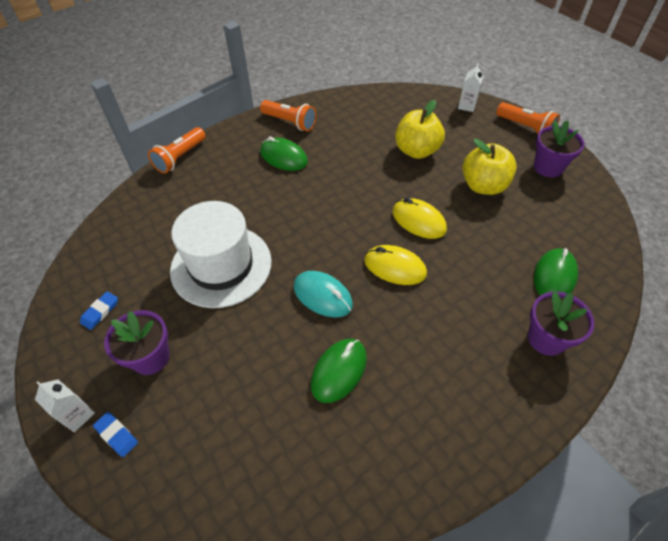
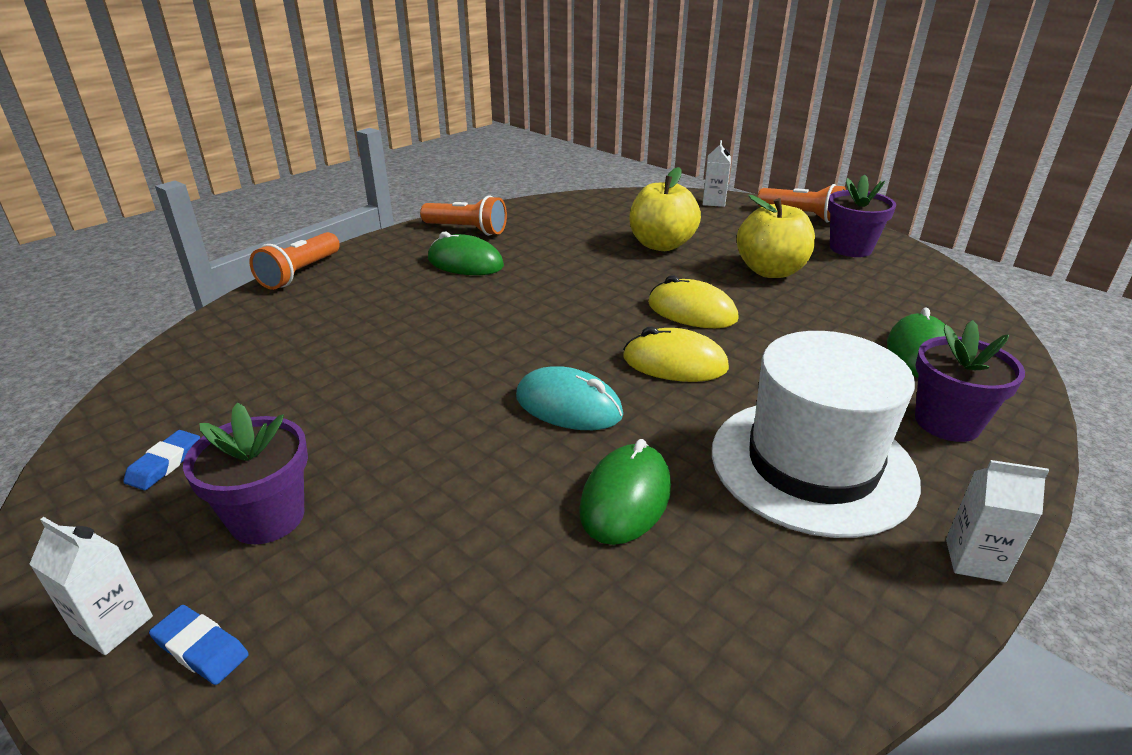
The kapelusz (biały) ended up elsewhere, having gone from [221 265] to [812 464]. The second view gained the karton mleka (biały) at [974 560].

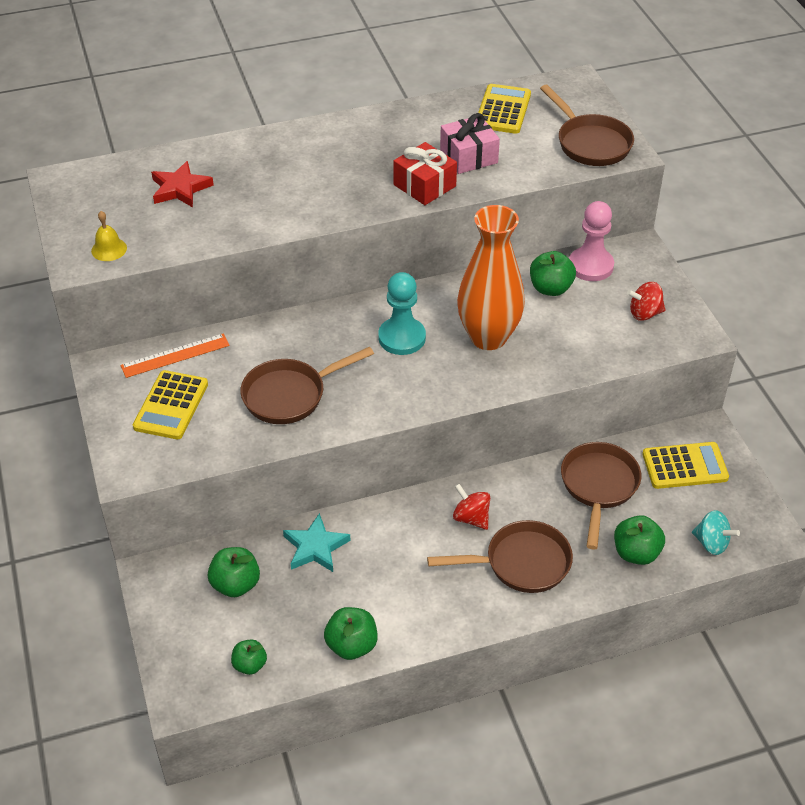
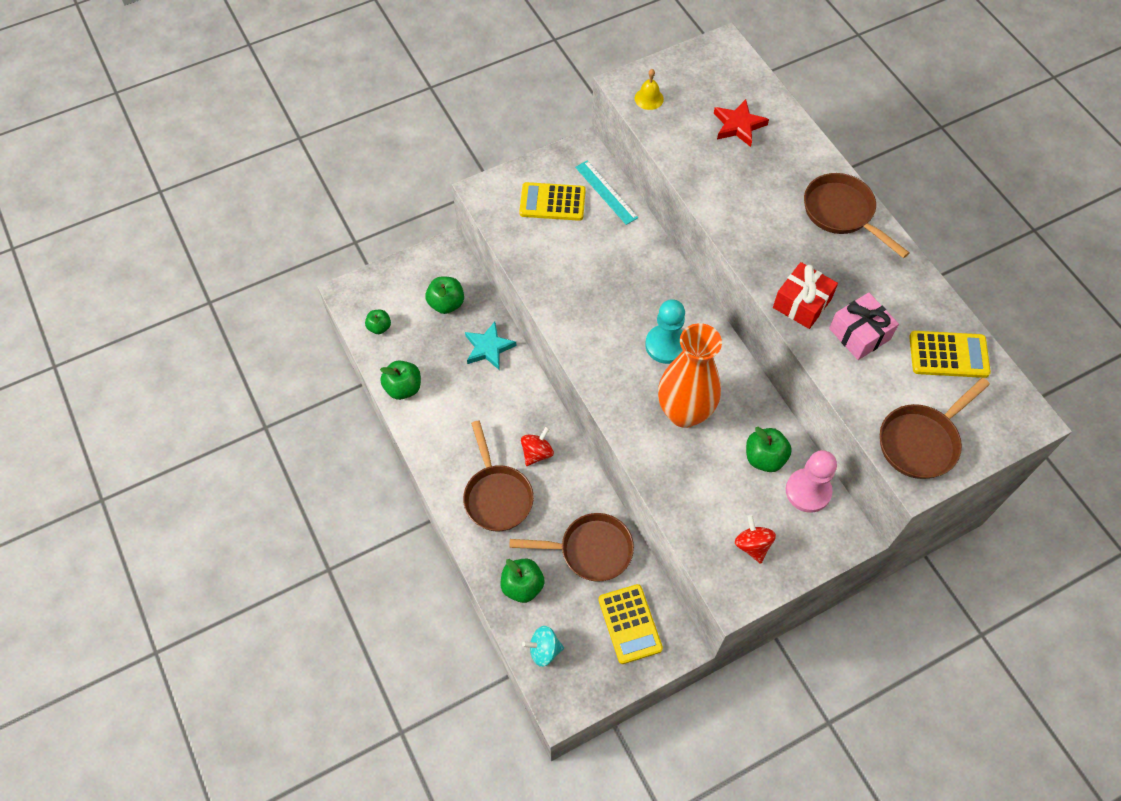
What was the linijka (pomarańczowy) at [175 356] turned into the linijka (turkusowy) at [606 192]. The patelnia (brązowy) ended up elsewhere, having gone from [290 395] to [842 213]. The bączek (turkusowy) at [711 543] ended up facing another way, 60 degrees clockwise from before.

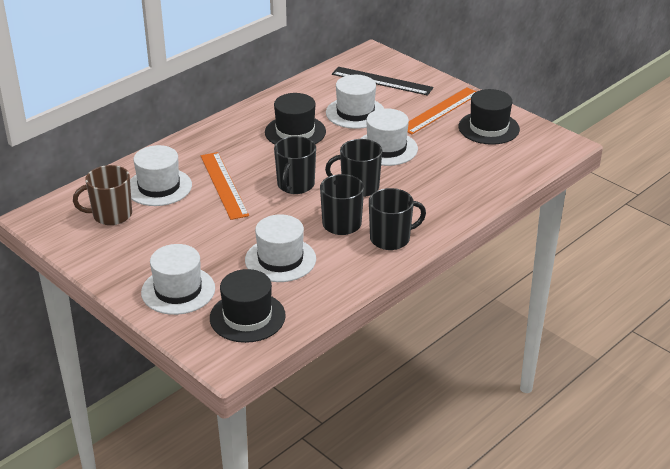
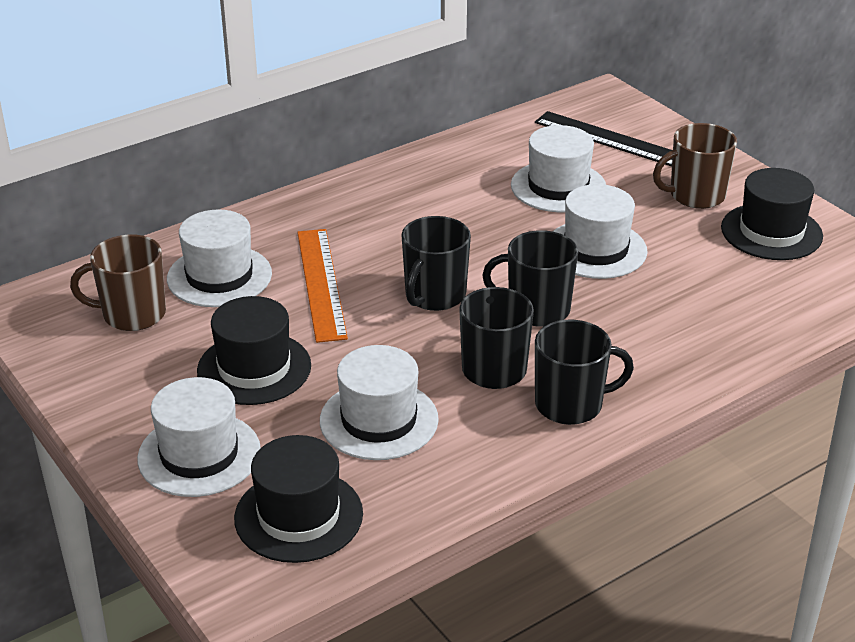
Where the linijka (pomarańczowy) stood at [440 110], the kubek (brązowy) came to stand at [695 195]. The kapelusz (czarny) ended up elsewhere, having gone from [295 132] to [254 368].

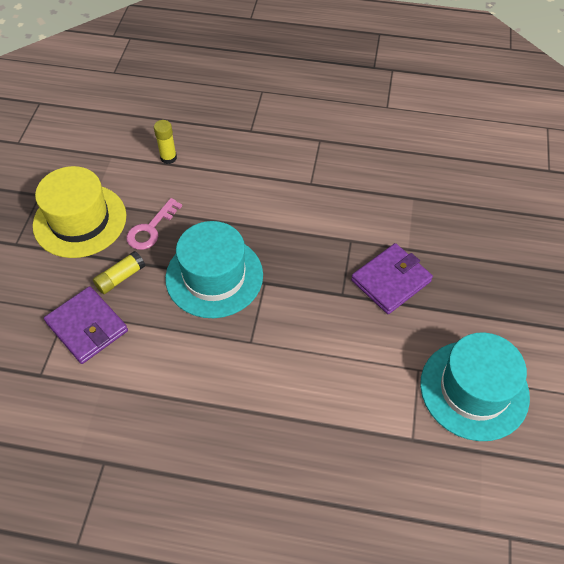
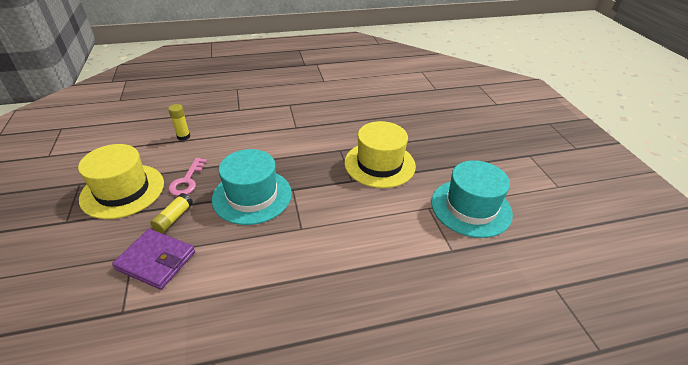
Where the portfel (fioletowy) stood at [391 281], the kapelusz (żółty) came to stand at [379 164].

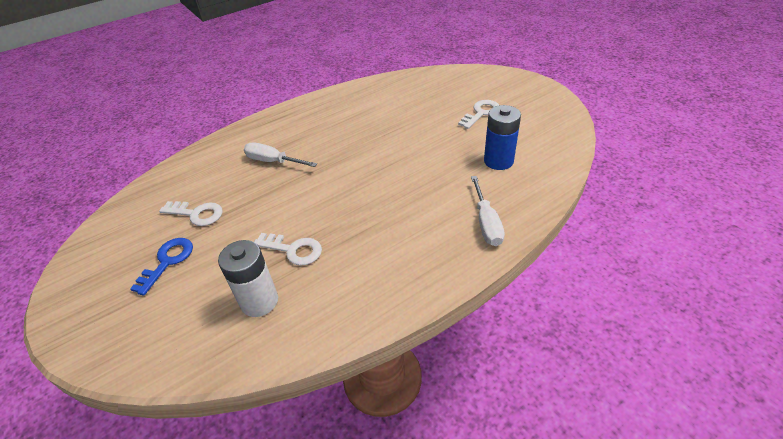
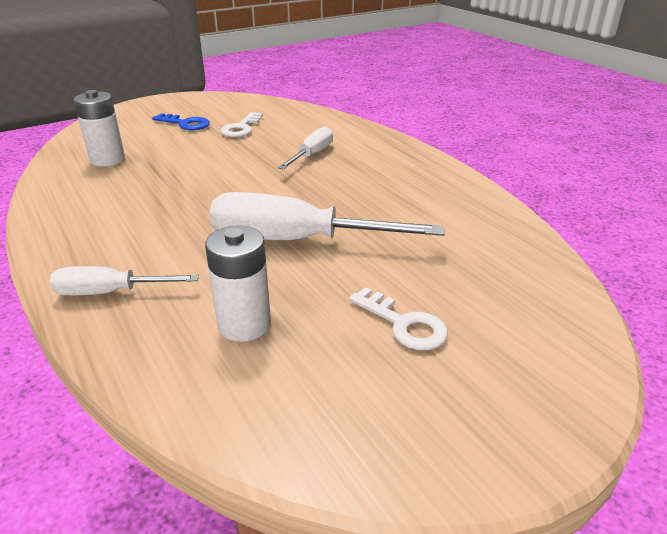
What was the bateria (niebieski) at [498 161] turned into the bateria (biały) at [244 324]. The second view lost the klucz (biały) at [293 250]. The second view gained the śrubokręt (biały) at [297 240].

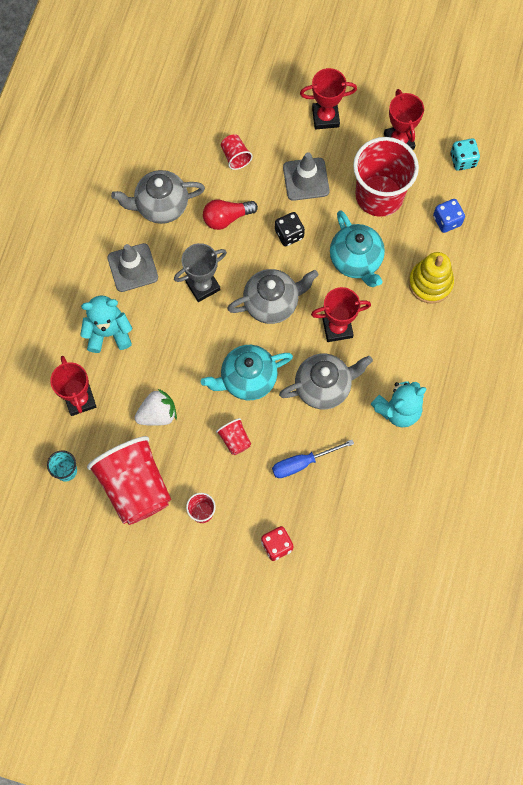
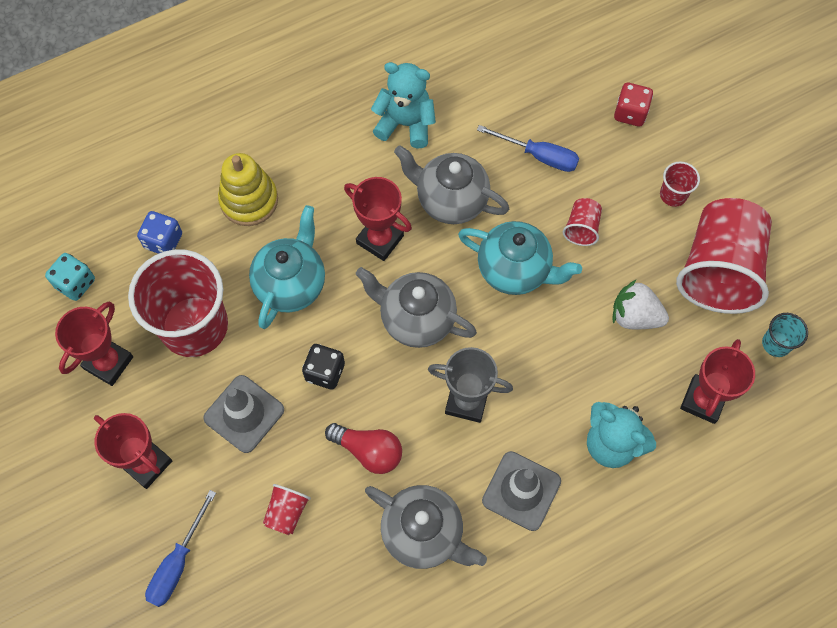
The second view gained the śrubokręt (niebieski) at [177 563].

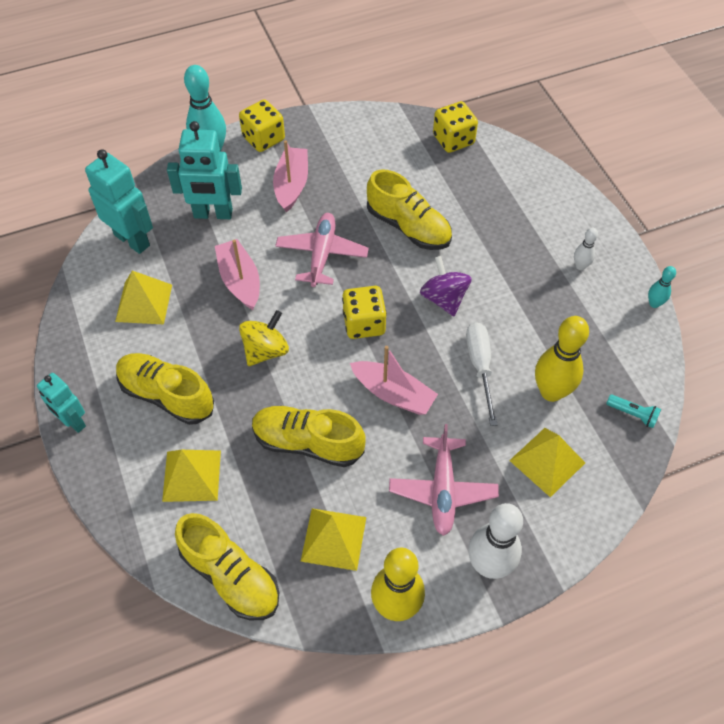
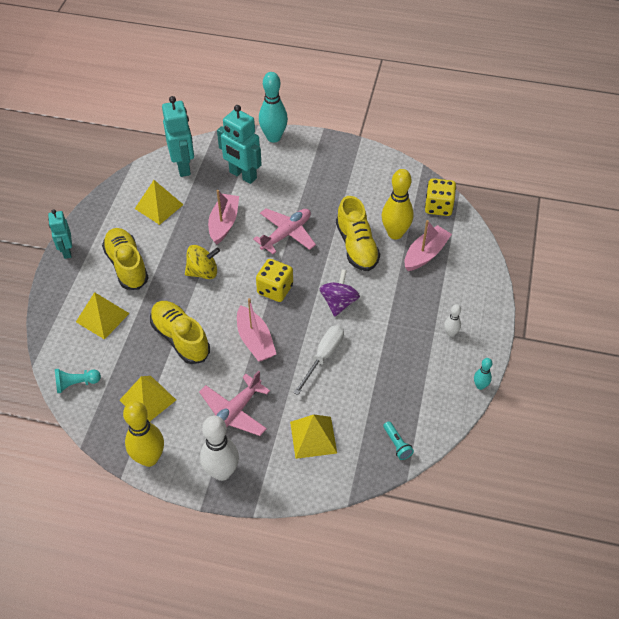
The second view lost the kostka do gry (żółty) at [263 138]. The łódka (różowy) ended up elsewhere, having gone from [291 185] to [425 254]. The kręgiel (żółty) ended up elsewhere, having gone from [551 392] to [395 233]. Where the but (żółty) stood at [231 576], the pionek (turkusowy) came to stand at [76 384].

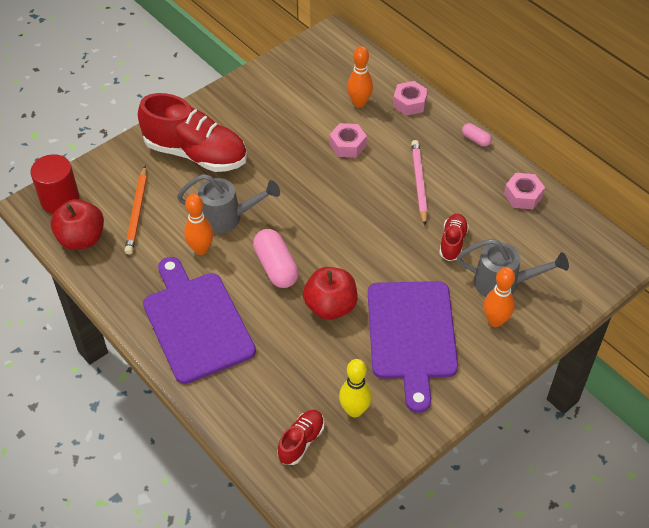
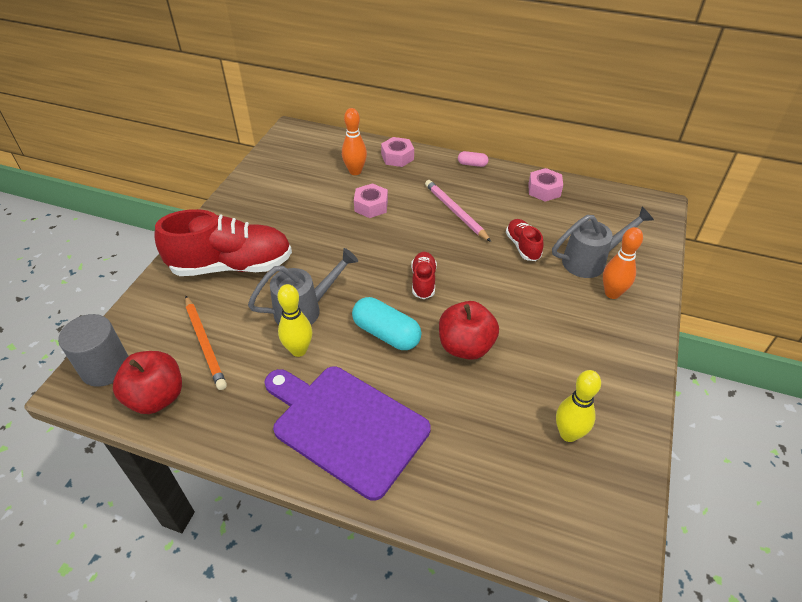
What was the walec (czerwony) at [60 199] turned into the walec (szary) at [105 367]. What was the kręgiel (pomarańczowy) at [201 249] turned into the kręgiel (żółty) at [298 350]. What was the kapsułka (różowy) at [276 267] turned into the kapsułka (turkusowy) at [386 333]. The second view lost the deska do krojenia (fioletowy) at [412 335]. The but (czerwony) ended up elsewhere, having gone from [301 441] to [423 281].

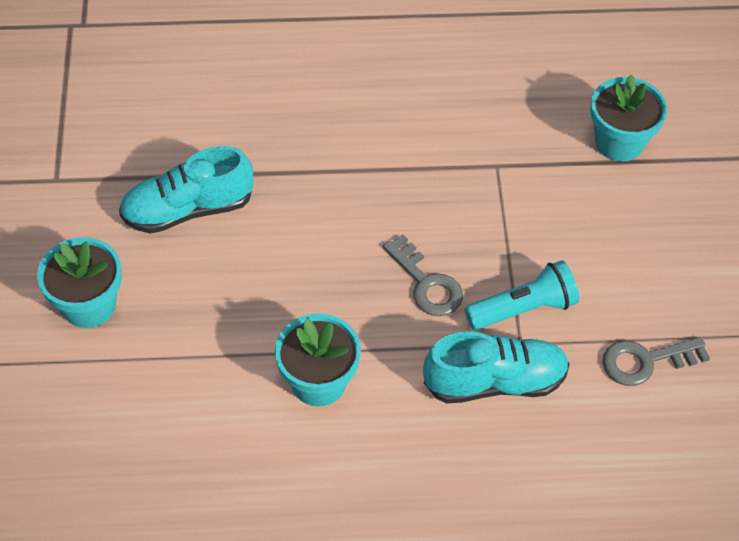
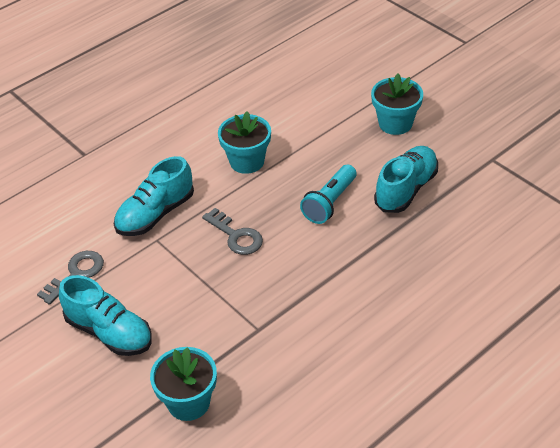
The klucz (szary) at [426 283] ended up facing another way, 150 degrees counterclockwise from before. The latarka (turkusowy) ended up elsewhere, having gone from [523 309] to [329 203]. The second view gained the but (turkusowy) at [109 332].

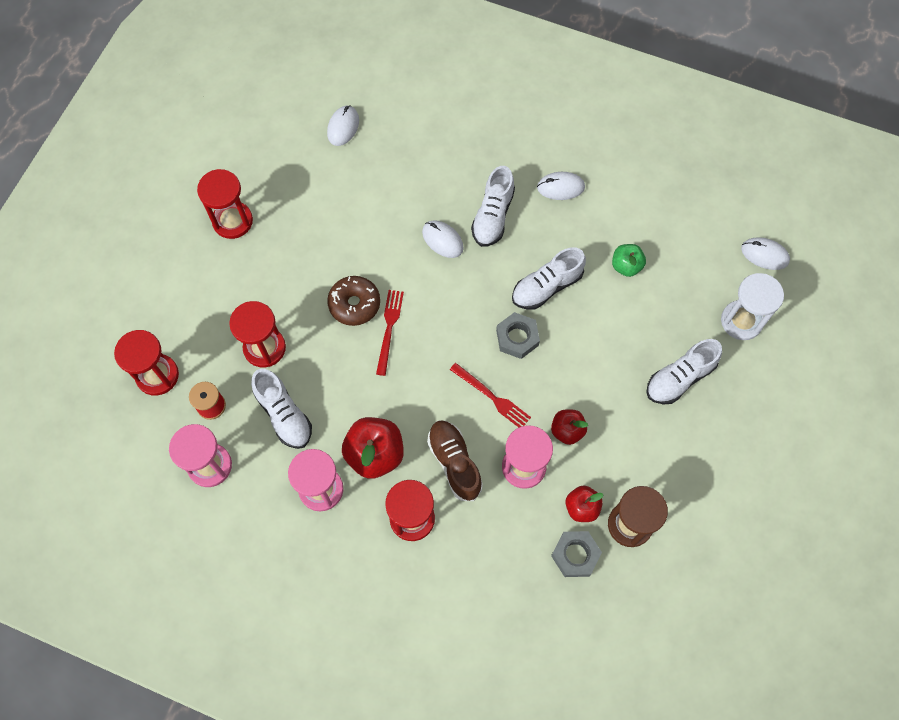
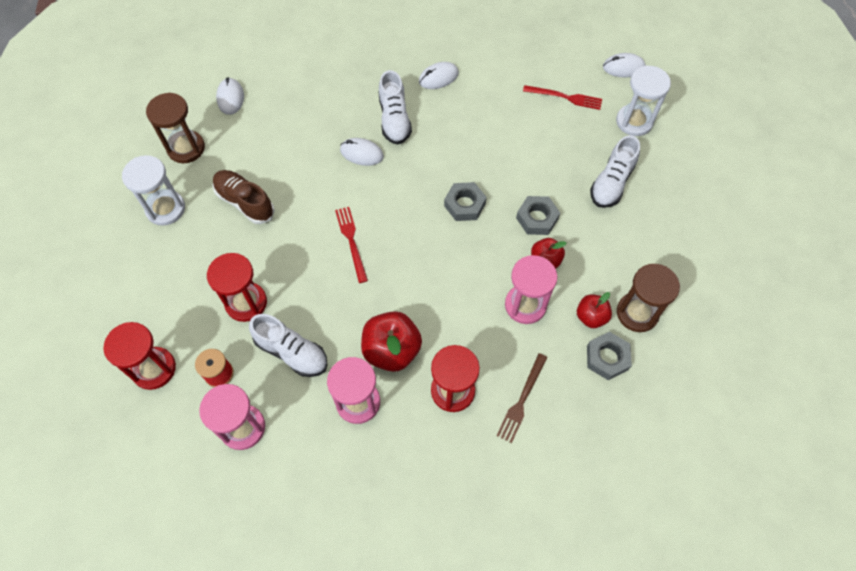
What was the klepsydra (czerwony) at [232 221] turned into the klepsydra (biały) at [165 209]. The second view lost the jabłko (zielony) at [626 266]. The second view lost the but (biały) at [546 287]. The second view lost the donut (brązowy) at [354 304]. The widelec (czerwony) ended up elsewhere, having gone from [492 397] to [565 97]. The but (brązowy) ended up elsewhere, having gone from [454 463] to [245 202]. The second view gained the klepsydra (brązowy) at [186 148]. The second view gained the nakrętka (szary) at [537 218]. The second view gained the widelec (brązowy) at [522 400].

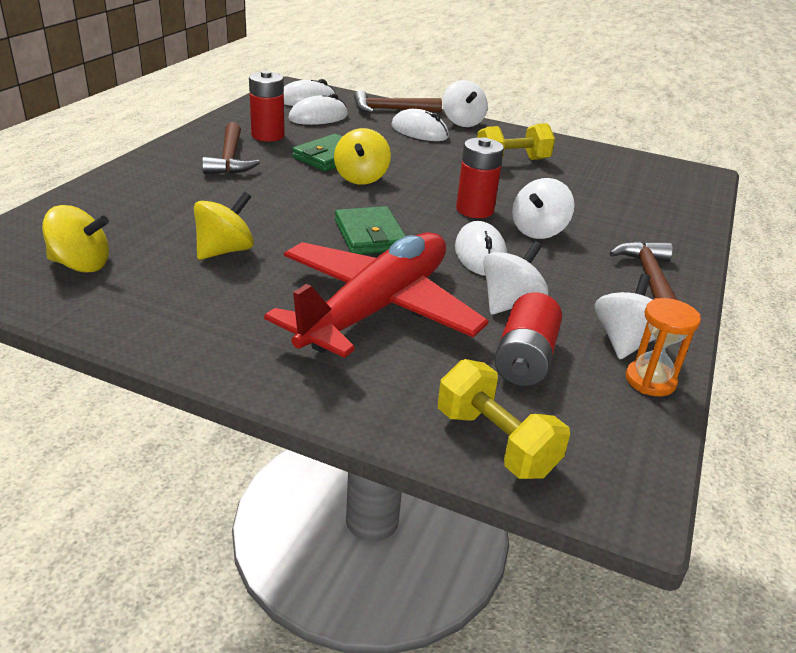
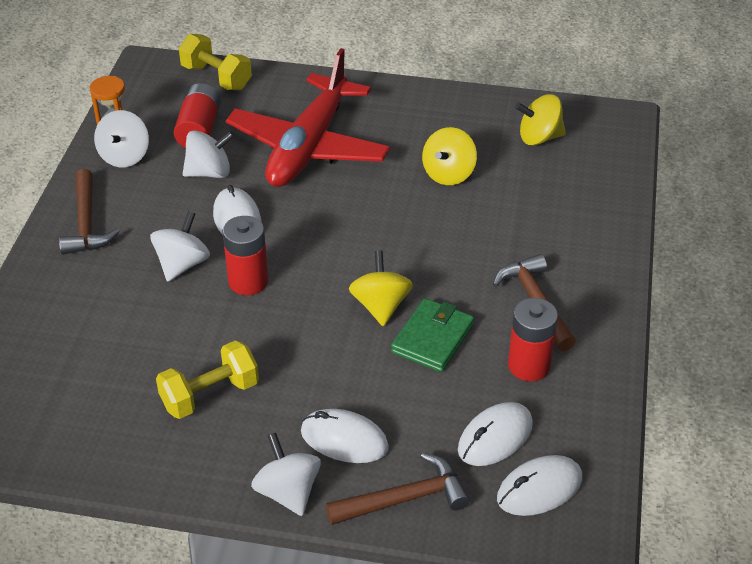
The second view lost the portfel (zielony) at [370 235]. The bączek (biały) at [510 303] ended up facing another way, 135 degrees counterclockwise from before.

